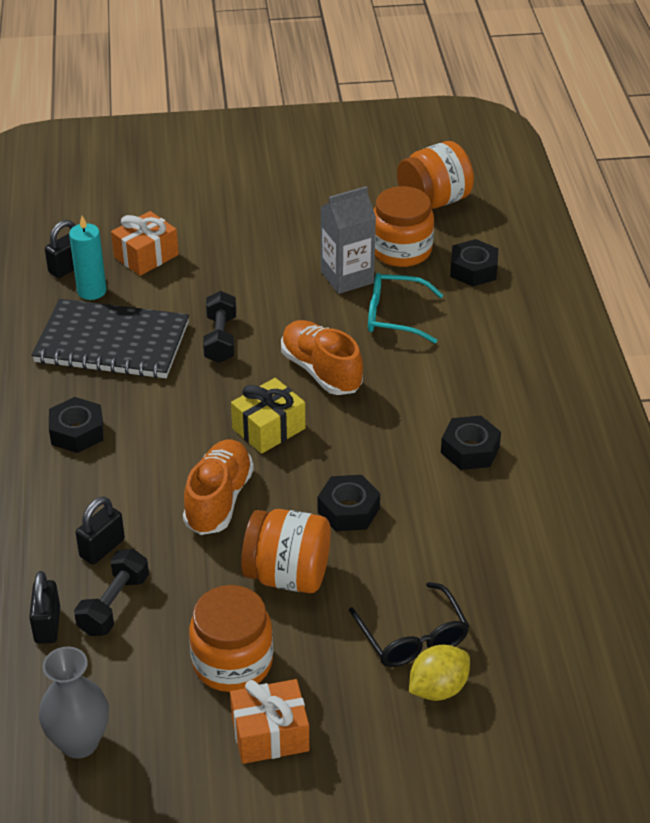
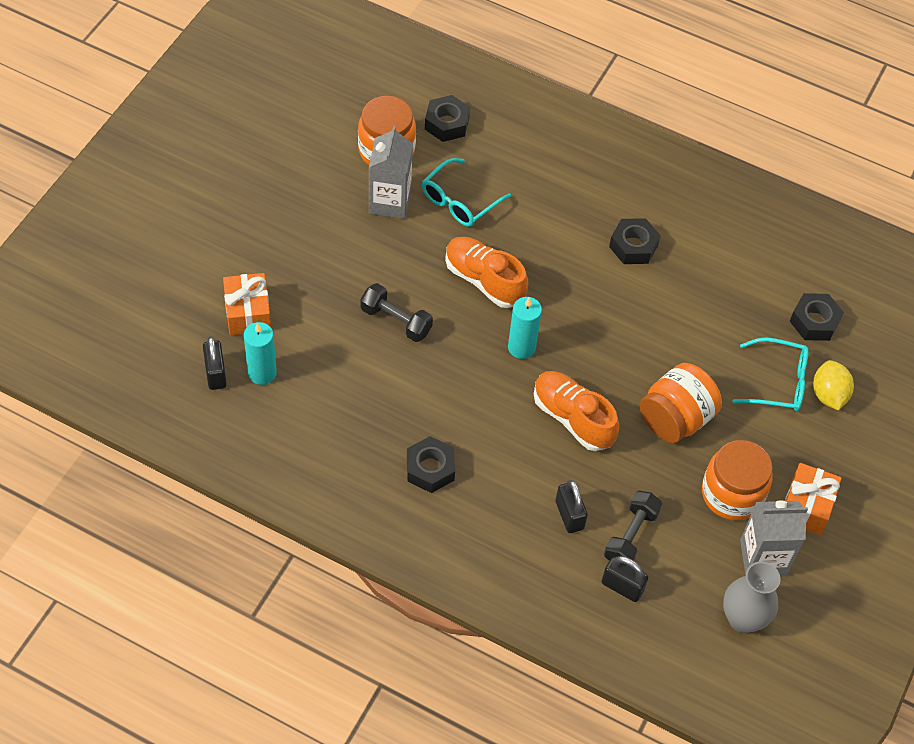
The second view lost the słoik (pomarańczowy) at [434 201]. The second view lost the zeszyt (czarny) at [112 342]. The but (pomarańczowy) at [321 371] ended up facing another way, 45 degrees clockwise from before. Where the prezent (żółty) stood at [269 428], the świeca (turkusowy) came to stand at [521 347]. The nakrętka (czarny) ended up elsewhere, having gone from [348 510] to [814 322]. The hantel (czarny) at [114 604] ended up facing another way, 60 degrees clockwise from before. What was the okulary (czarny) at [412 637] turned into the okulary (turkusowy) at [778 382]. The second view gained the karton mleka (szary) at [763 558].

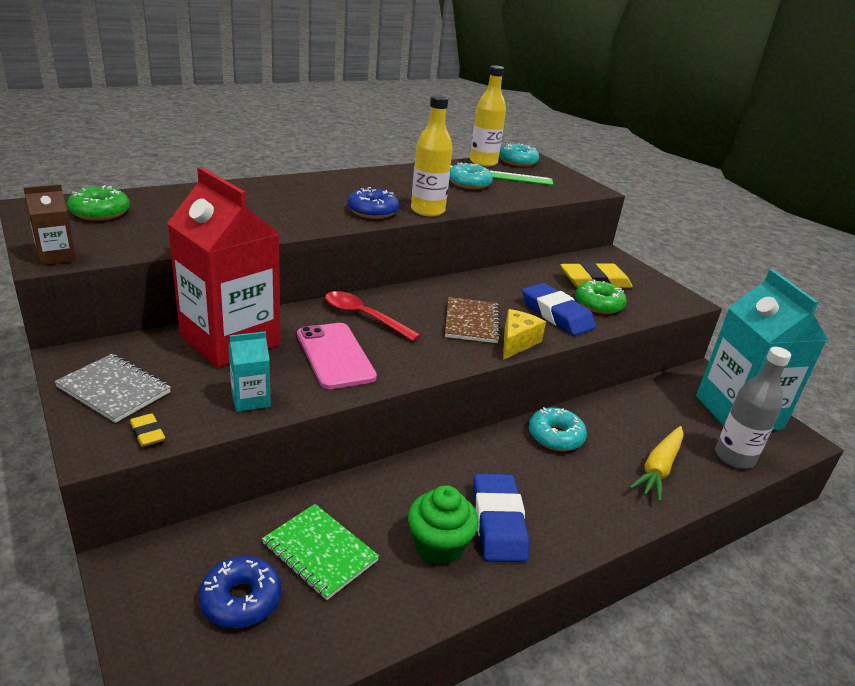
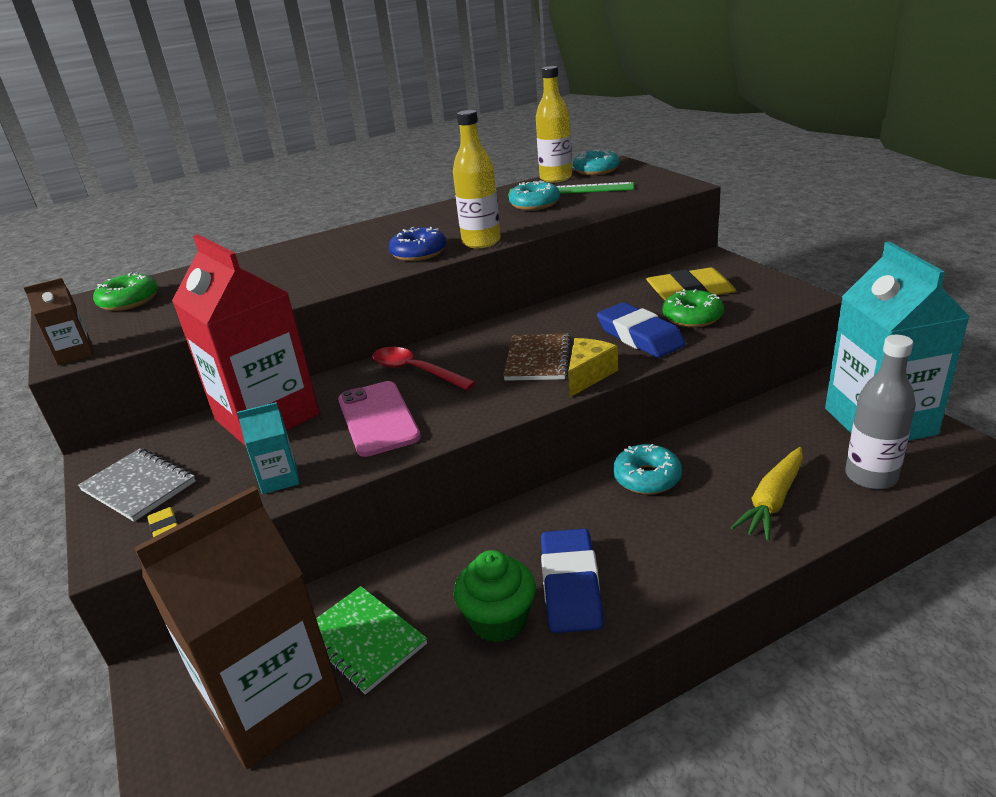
Where the donut (niebieski) stood at [241 599], the karton mleka (brązowy) came to stand at [272 701].

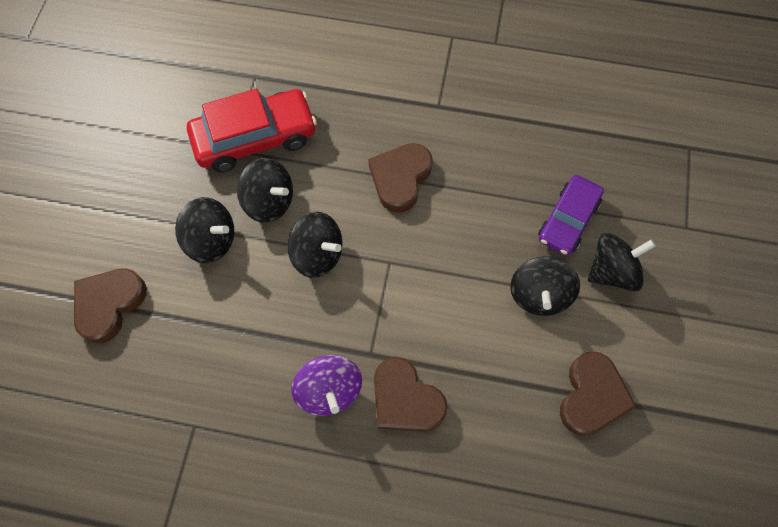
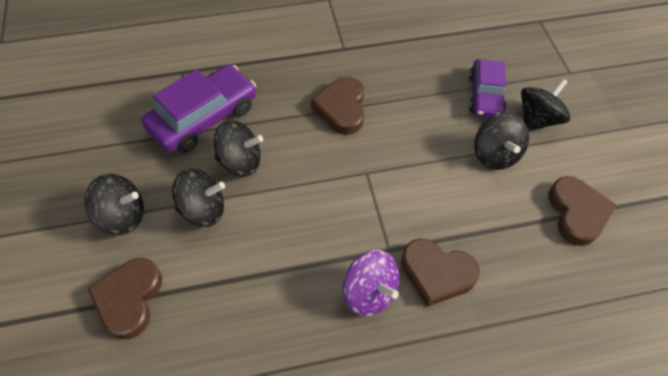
What was the samochód (czerwony) at [255 138] turned into the samochód (fioletowy) at [203 117]. The bączek (czarny) ended up elsewhere, having gone from [317 254] to [122 216].

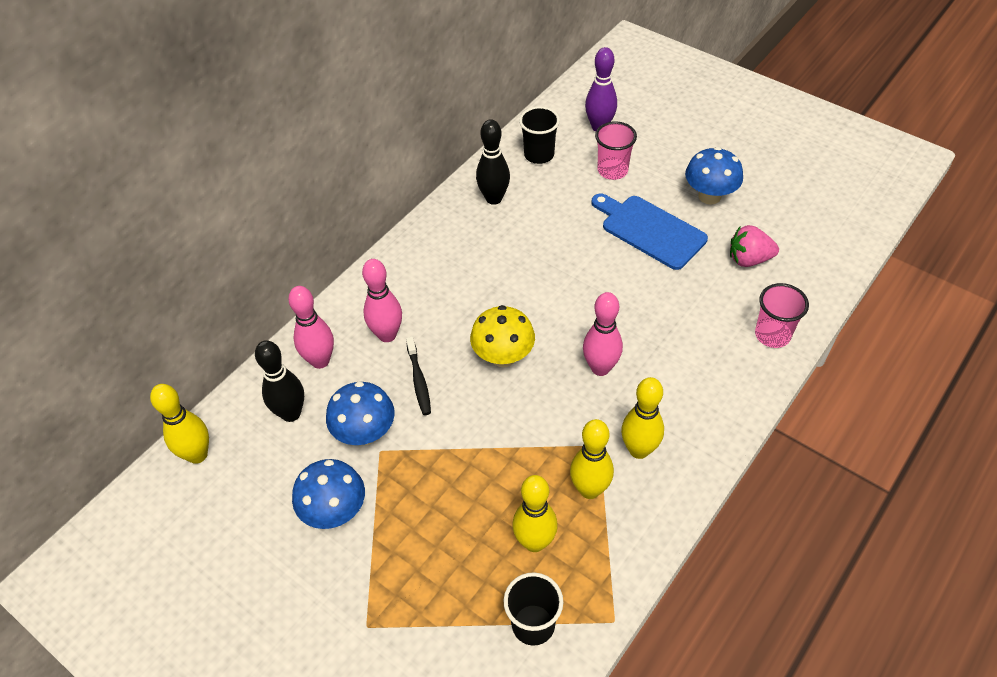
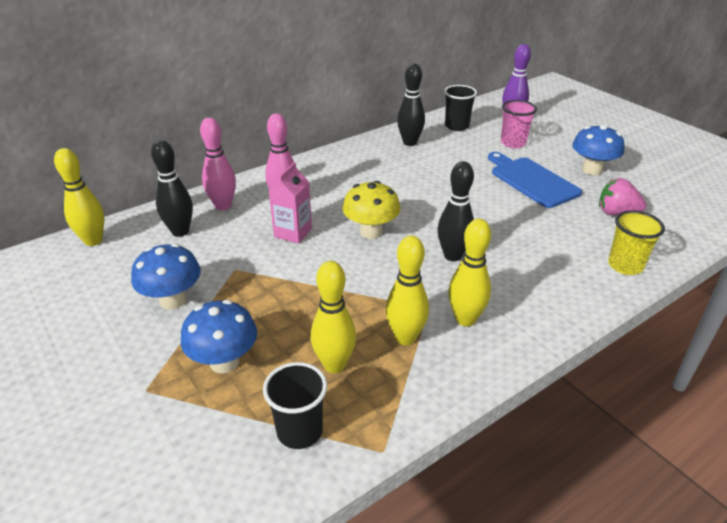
What was the szklanka (różowy) at [772 335] turned into the szklanka (żółty) at [625 266]. What was the kręgiel (różowy) at [600 368] turned into the kręgiel (czarny) at [452 256]. Where the szczoteczka do zębów (czarny) stood at [419 381], the karton mleka (różowy) came to stand at [293 233]. The grzyb (niebieski) ended up elsewhere, having gone from [365 433] to [224 362].

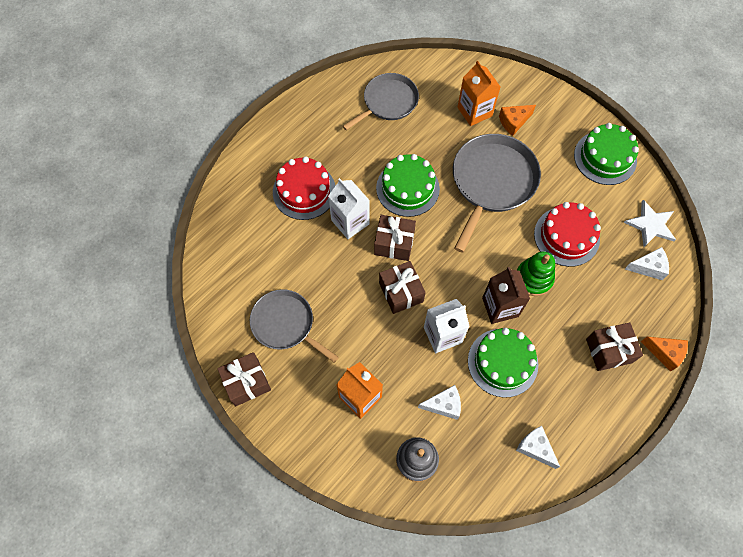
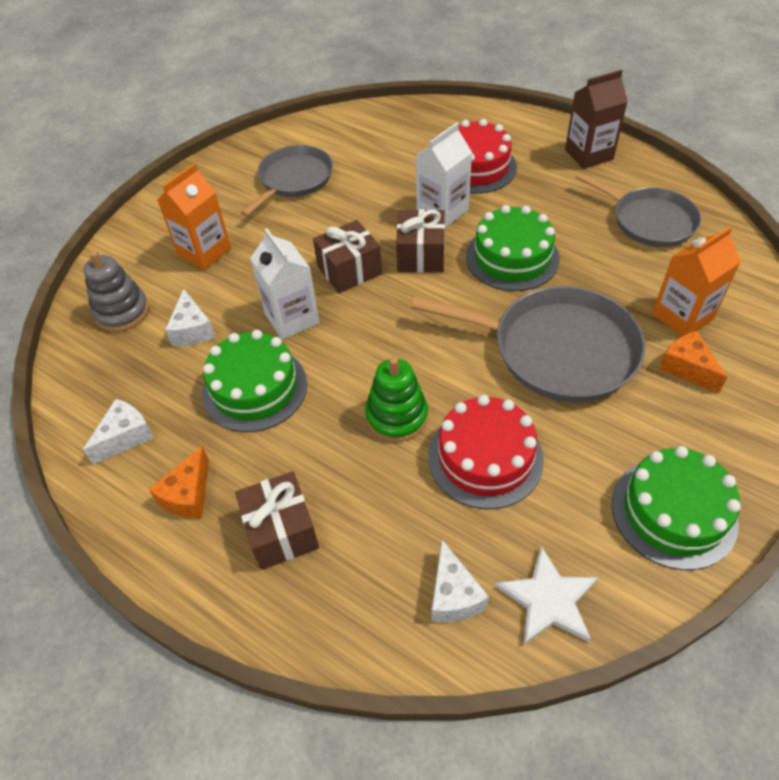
The karton mleka (brązowy) ended up elsewhere, having gone from [500 307] to [588 154]. The ser (pomarańczowy) ended up elsewhere, having gone from [665 353] to [188 495]. The second view lost the prezent (brązowy) at [247 382].

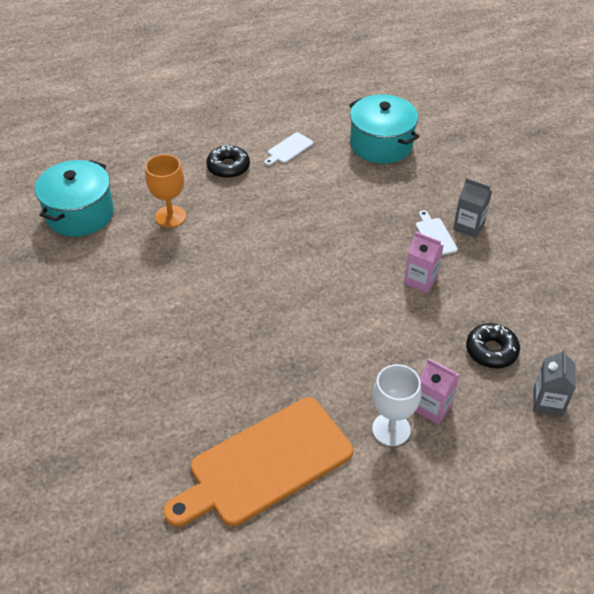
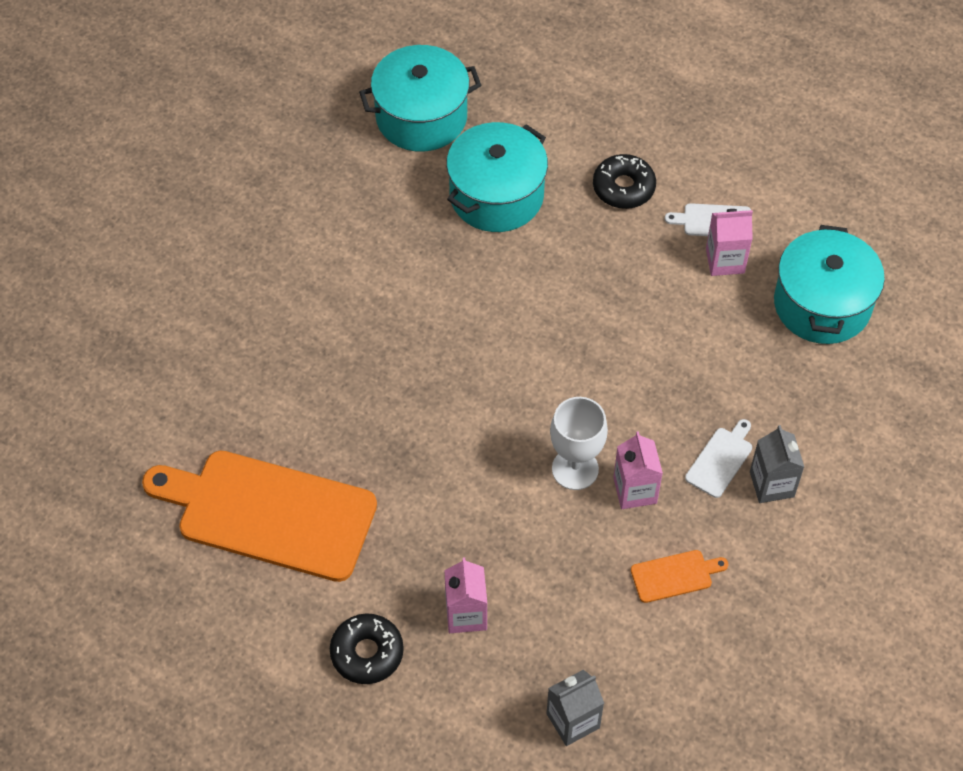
Where the kielich (pomarańczowy) stood at [170 216], the garnek (turkusowy) came to stand at [496 195]. The donut (czarny) ended up elsewhere, having gone from [491 351] to [367 653]. The kielich (biały) ended up elsewhere, having gone from [391 429] to [575 469]. The second view gained the karton mleka (różowy) at [725 261]. The second view gained the deska do krojenia (pomarańczowy) at [674 575].

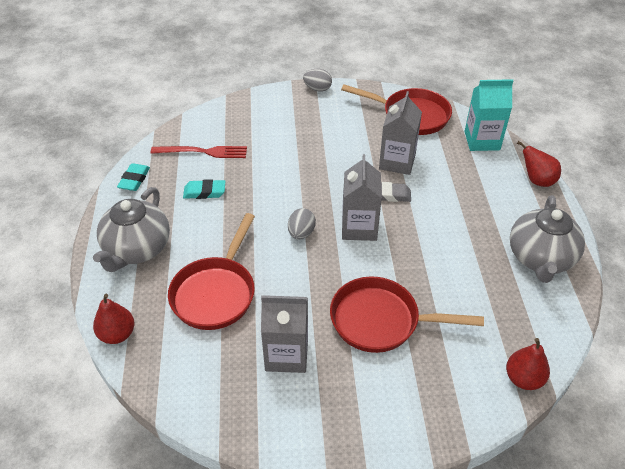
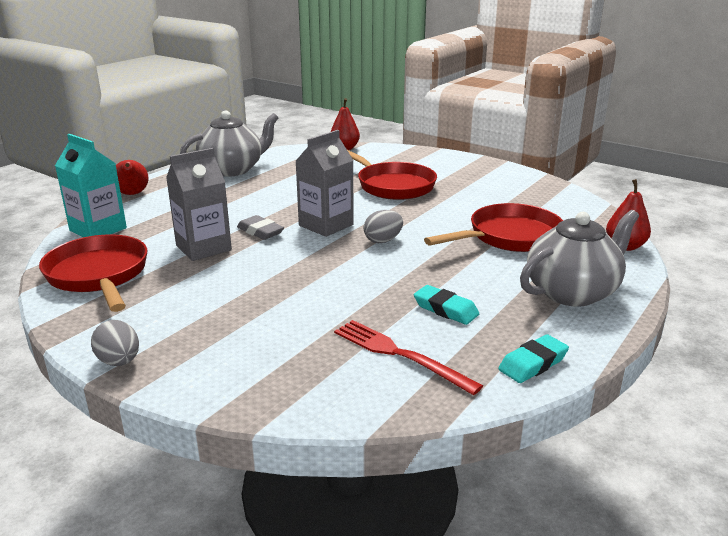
The second view lost the karton mleka (szary) at [286 354].

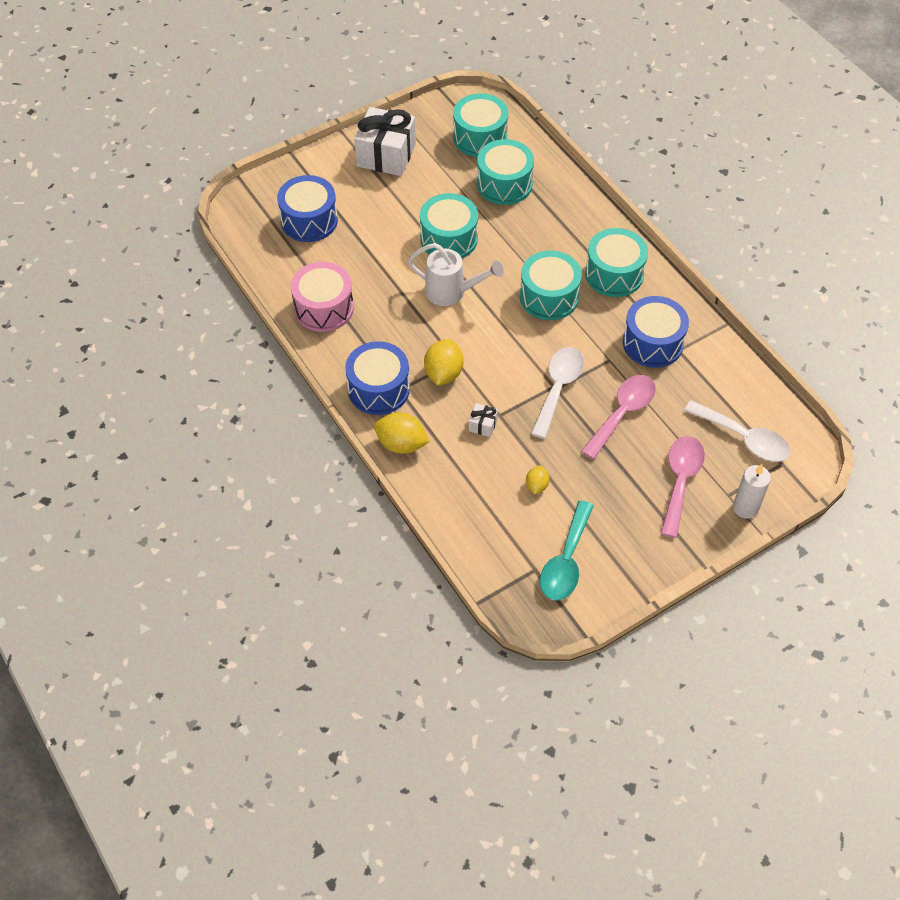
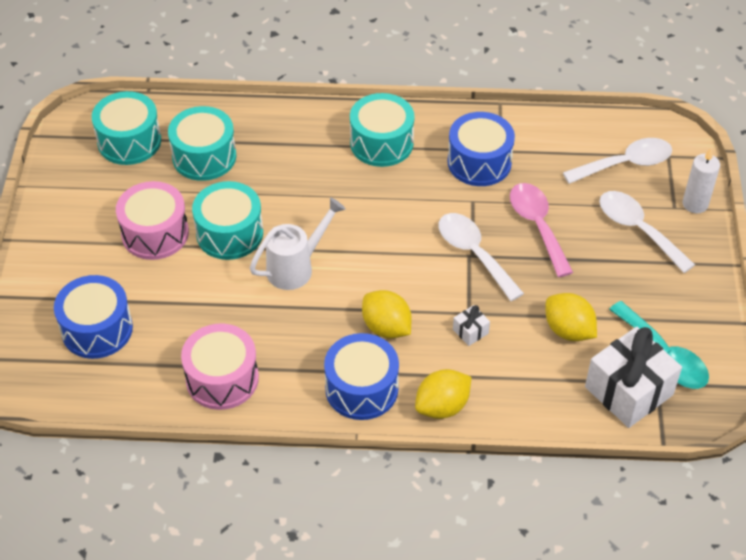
The prezent (biały) ended up elsewhere, having gone from [386 155] to [628 391]. The second view lost the bęben (turkusowy) at [549 297]. What was the łyżka (różowy) at [680 481] turned into the łyżka (biały) at [637 229]. The size of the cytryna (żółty) at [536 486] changed by a factor of 1.76. The second view gained the bęben (różowy) at [155 233].

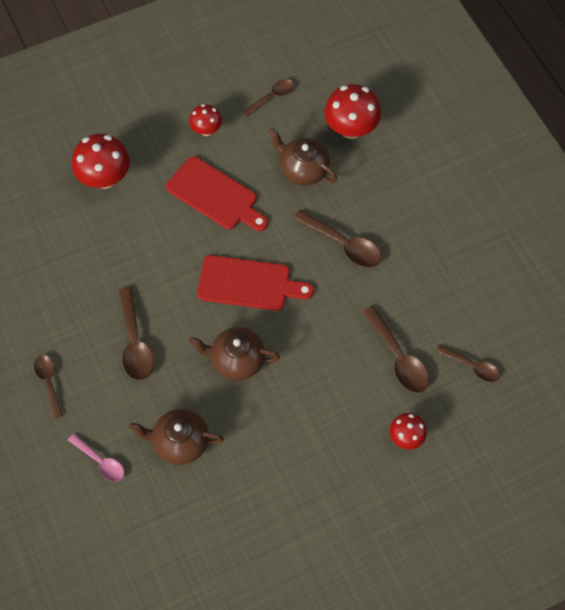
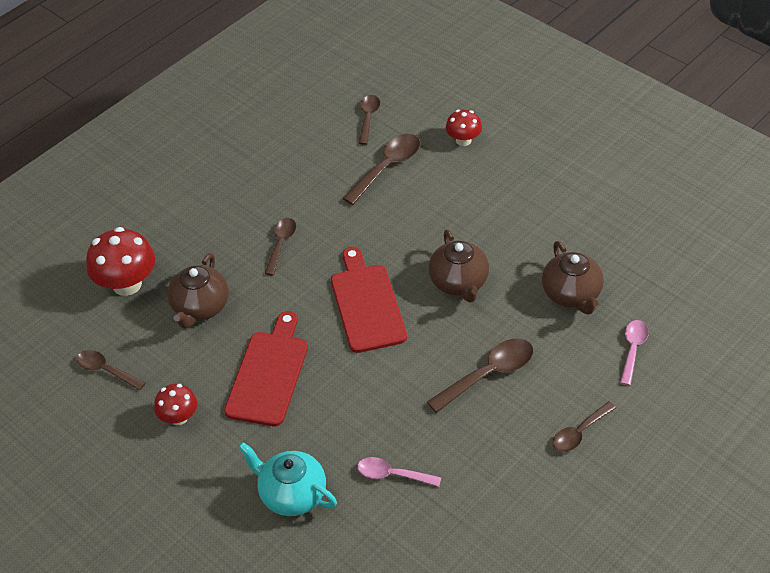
Where the grzyb (czerwony) stood at [105 178], the imbryk (turkusowy) came to stand at [292 494]. The size of the łyżka (brązowy) at [343 244] changed by a factor of 0.65. The second view gained the łyżka (różowy) at [392 474].

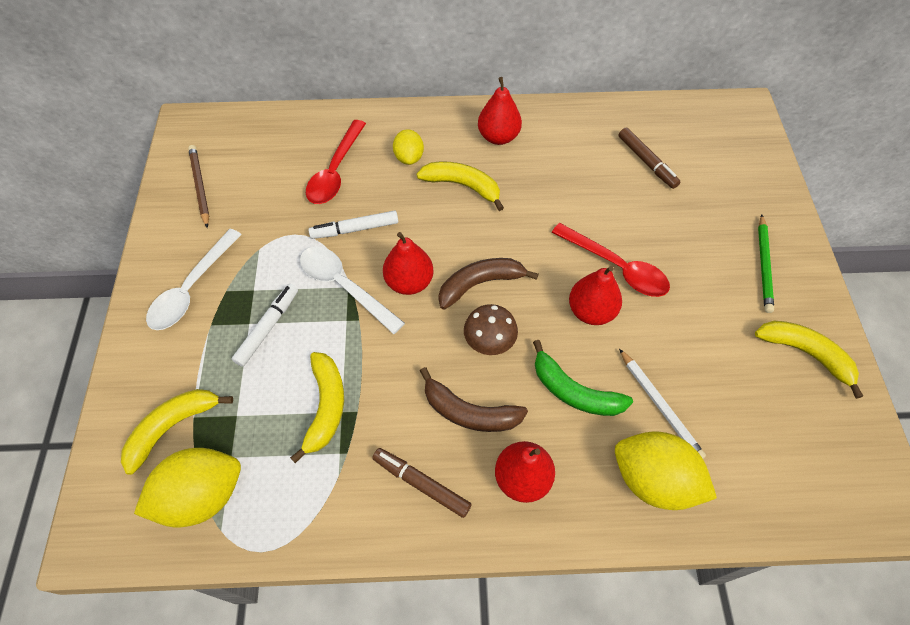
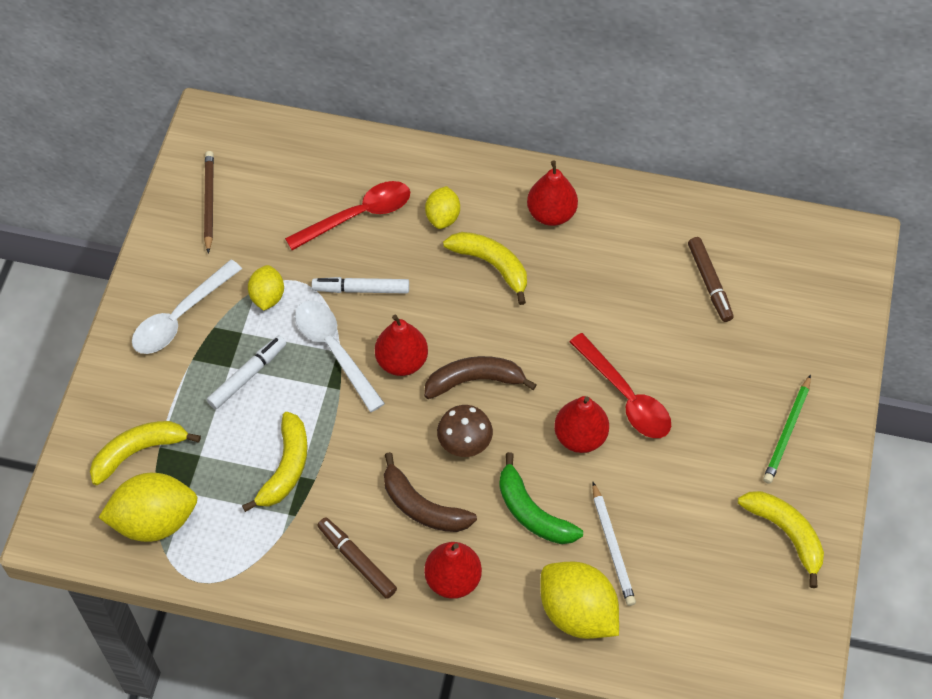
The łyżka (czerwony) at [335 171] ended up facing another way, 150 degrees counterclockwise from before. The second view gained the cytryna (żółty) at [267 296].

